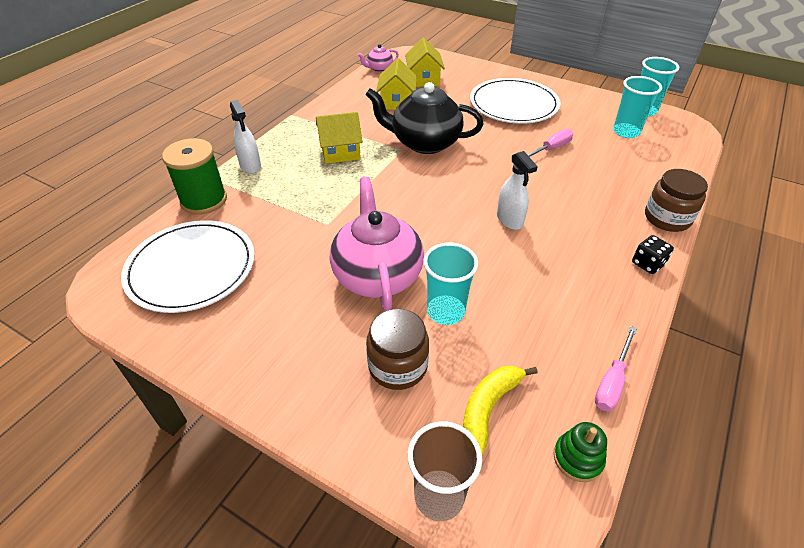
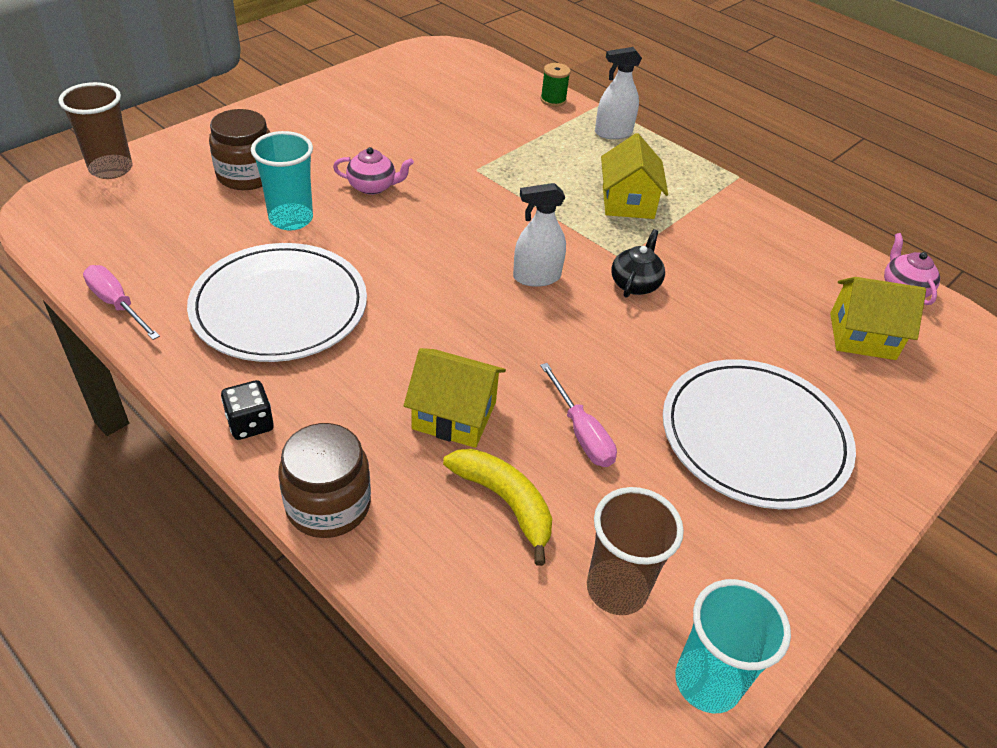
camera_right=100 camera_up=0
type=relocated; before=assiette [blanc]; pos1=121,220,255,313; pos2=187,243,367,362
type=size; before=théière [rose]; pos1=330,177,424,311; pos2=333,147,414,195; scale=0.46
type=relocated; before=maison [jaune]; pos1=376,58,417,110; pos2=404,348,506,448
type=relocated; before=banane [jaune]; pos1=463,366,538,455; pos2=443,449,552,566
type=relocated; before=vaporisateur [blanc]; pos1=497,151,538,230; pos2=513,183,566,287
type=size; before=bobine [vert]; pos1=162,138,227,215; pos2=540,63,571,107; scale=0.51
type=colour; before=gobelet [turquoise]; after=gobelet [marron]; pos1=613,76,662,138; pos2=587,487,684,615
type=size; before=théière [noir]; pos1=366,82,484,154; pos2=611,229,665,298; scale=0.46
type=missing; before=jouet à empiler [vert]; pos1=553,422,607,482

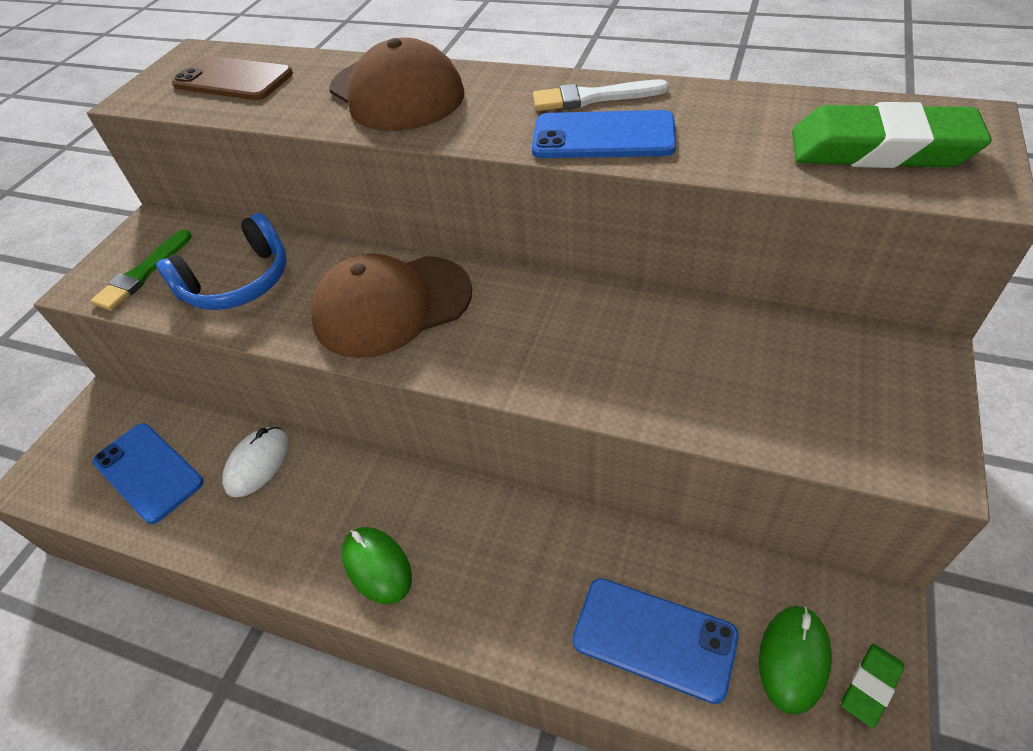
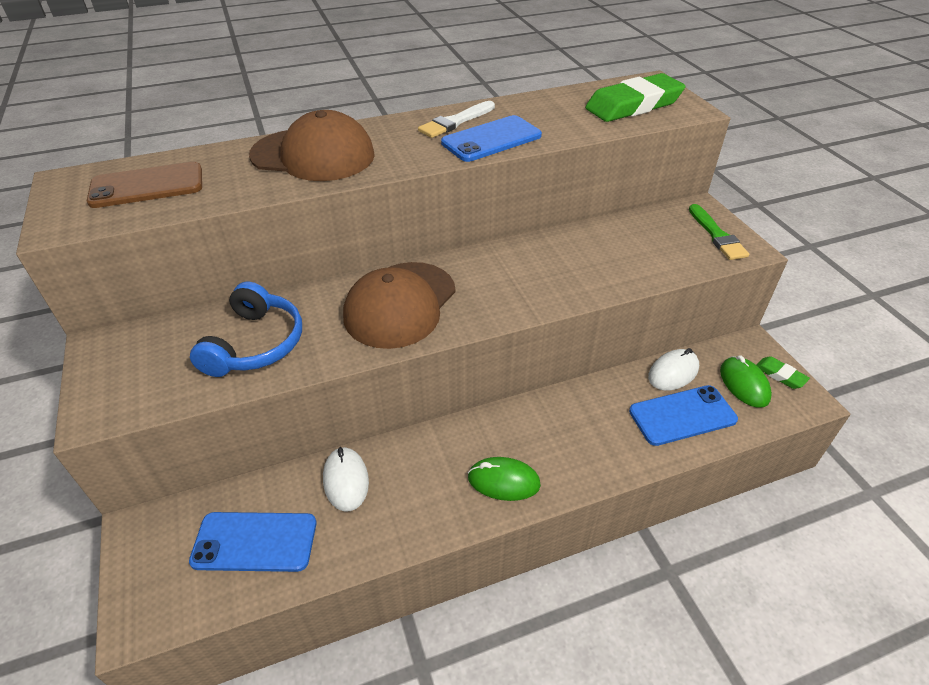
camera_right=-45 camera_up=-5
type=appeared; after=souris [blanc]; pos2=648,348,699,391
type=relocated; before=pinceau [vert]; pos1=90,230,192,311; pos2=689,204,749,260
type=spun; before=gomme [vert]; pos1=841,644,904,728; pos2=756,356,810,389; turn=-45

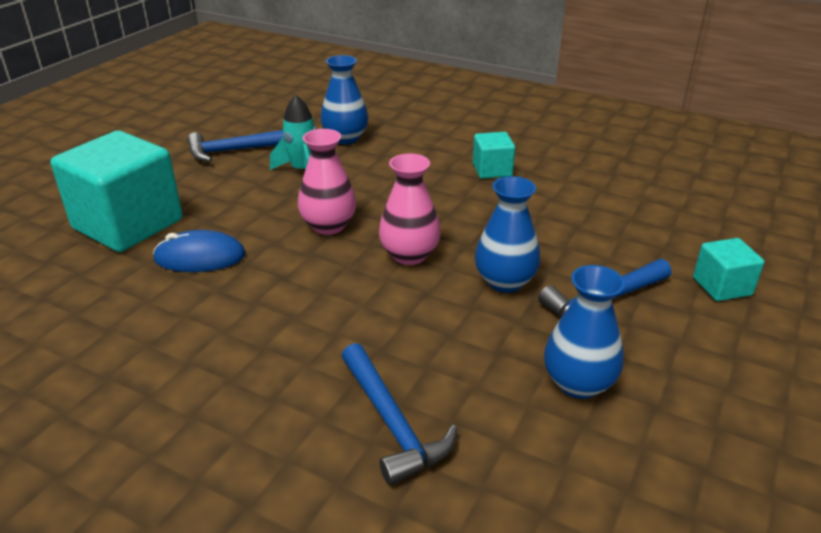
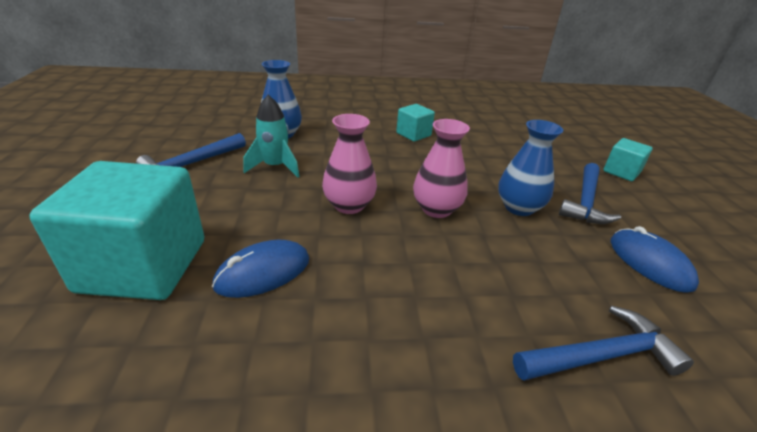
camera_right=-35 camera_up=0
type=spun; before=marteau [bleu]; pos1=341,343,458,485; pos2=513,306,694,381; turn=-45
type=exchanged; before=vase [bleu]; after=souris [bleu]; pos1=544,265,625,399; pos2=610,226,699,293

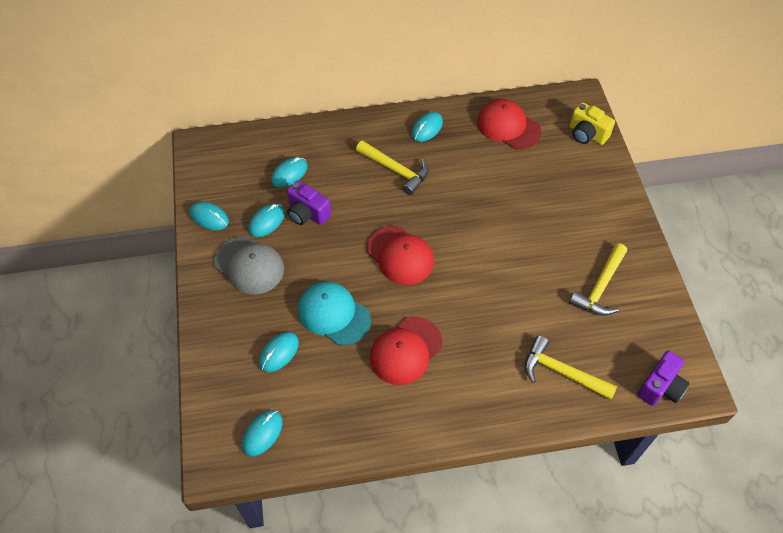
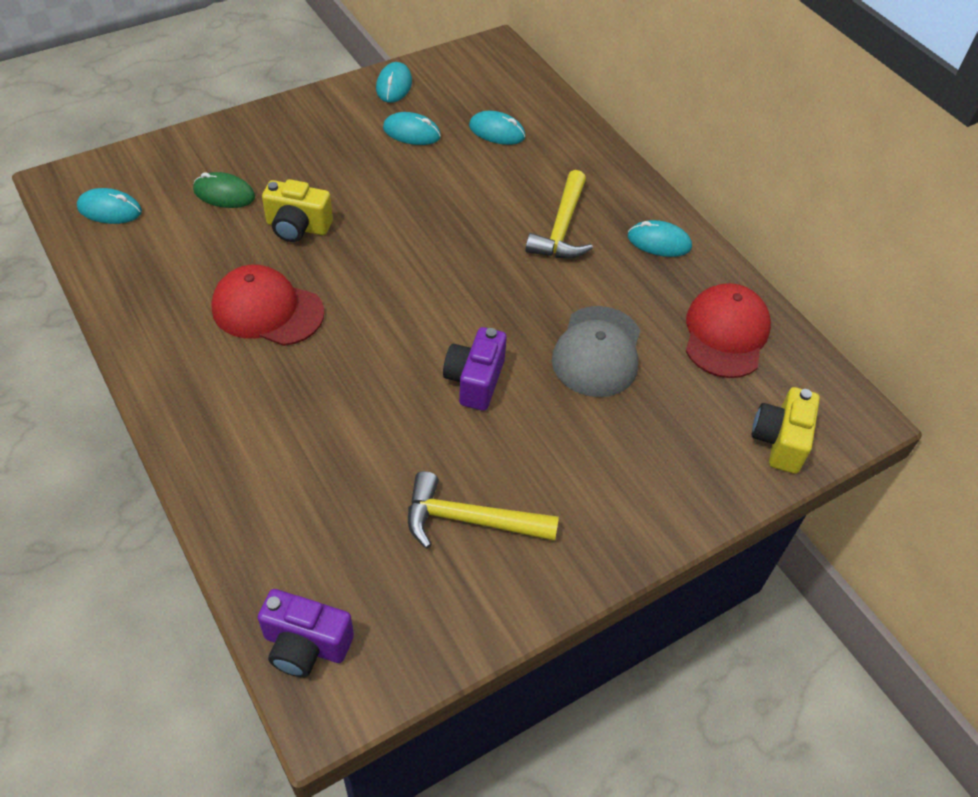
camera_right=65 camera_up=-5
type=colour; before=souris [turquoise]; after=souris [vert]; pos1=259,332,299,372; pos2=193,172,255,208
type=exchanged; before=casquette [turquoise]; after=appareil photo [jaune]; pos1=298,282,371,345; pos2=262,179,333,242
type=relocated; before=appareil photo [violet]; pos1=287,180,331,225; pos2=443,327,507,411
type=relocated; before=casquette [gris]; pos1=214,237,284,295; pos2=552,306,640,397
type=missing; before=casquette [rouge]; pos1=367,226,434,285
type=missing; before=marteau [jaune]; pos1=525,335,617,400

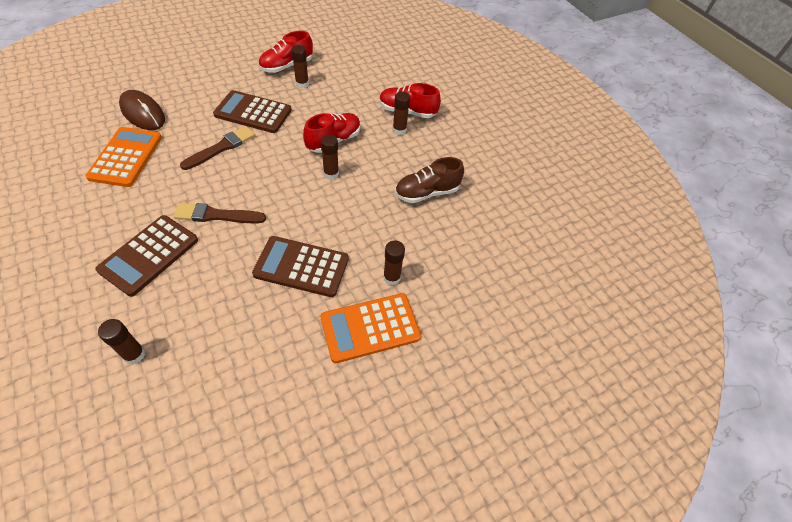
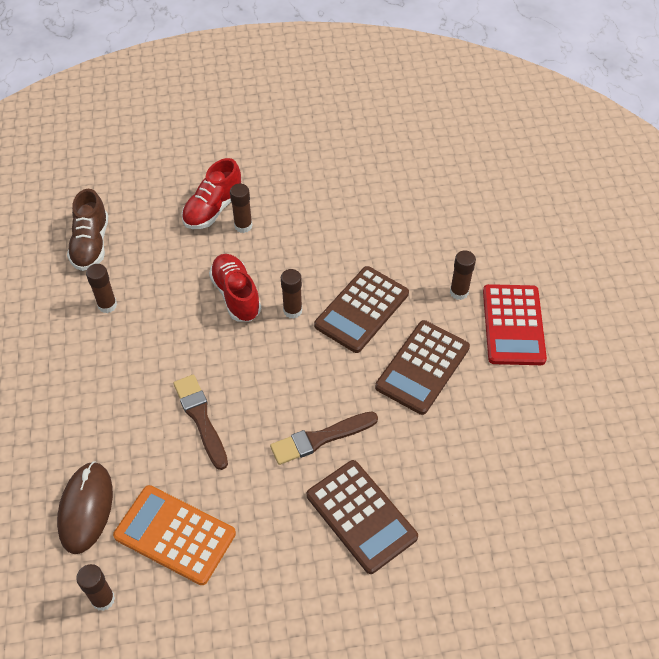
camera_right=-65 camera_up=0
type=spun; before=souris [marron]; pos1=119,90,165,130; pos2=57,462,113,554; turn=-60
type=relocated; before=chaussure [marron]; pos1=395,157,464,203; pos2=67,189,108,271
type=relocated; before=bâton de colle [marron]; pos1=98,319,145,364; pos2=76,564,115,611
type=spun; before=pinceau [marron]; pos1=173,203,266,223; pos2=270,412,378,465; turn=45
type=relocated; before=calculatrice [marron]; pos1=213,90,292,133; pos2=314,266,409,353
type=colour; before=calculatrice [orange]; after=calculatrice [rouge]; pos1=321,293,421,363; pos2=483,284,547,365
type=missing; before=chaussure [rouge]; pos1=259,31,313,73

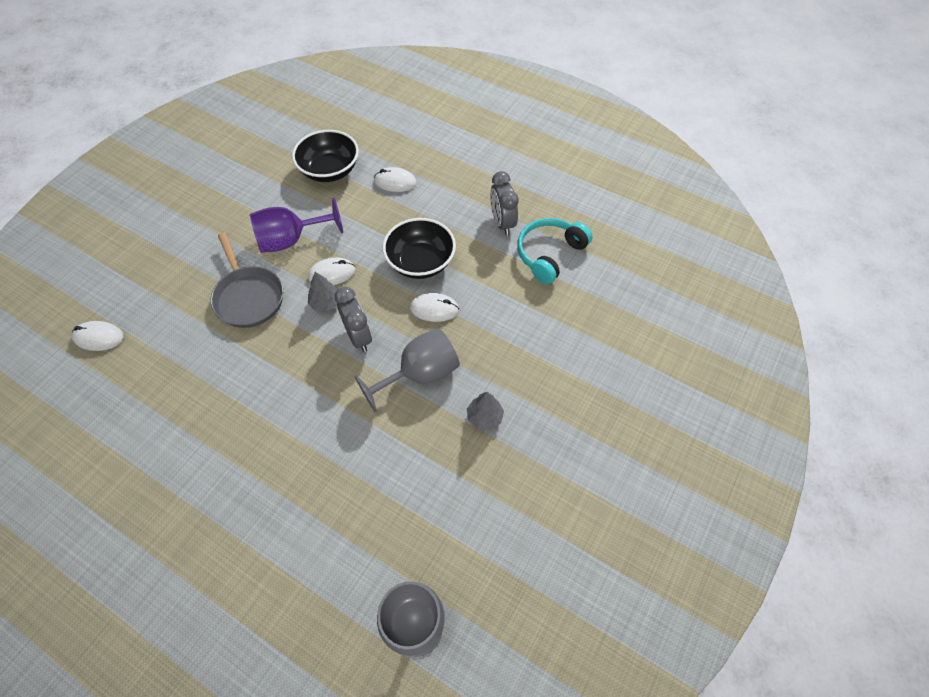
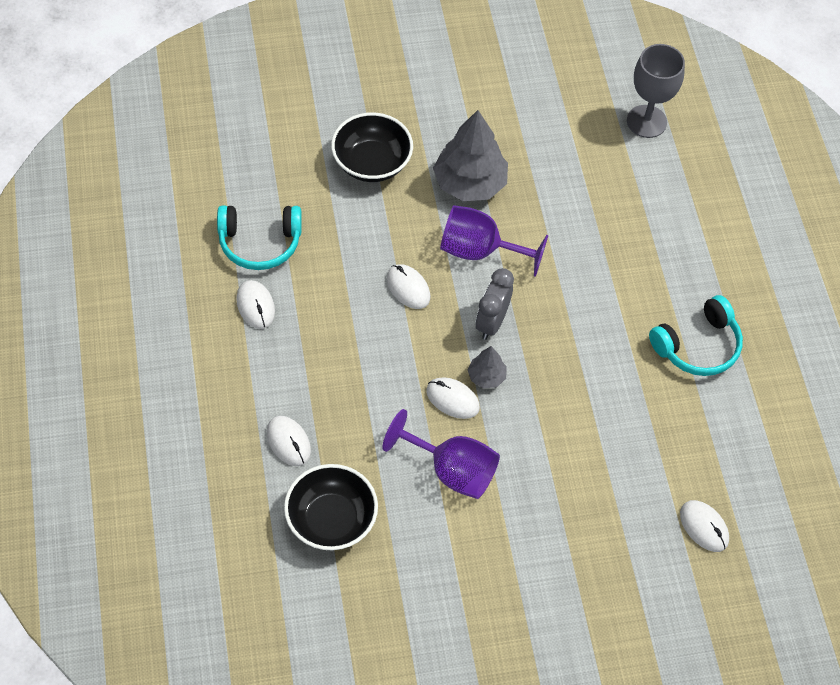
camera_right=-135 camera_up=0
type=exchanged; before=réveil [gris]; after=souris [blanc]; pos1=490,171,519,235; pos2=236,280,275,329
type=relocated; before=bol [noir]; pos1=383,218,456,279; pos2=331,113,413,182
type=size; before=arbre [gris]; pos1=467,392,504,430; pos2=433,110,508,201; scale=2.04
type=colour; before=verre à pied [gris]; after=verre à pied [violet]; pos1=355,328,460,412; pos2=440,205,548,277
type=appeared; after=casque audio [turquoise]; pos2=649,295,743,376
type=missing; before=poêle [gris]; pos1=211,232,283,328

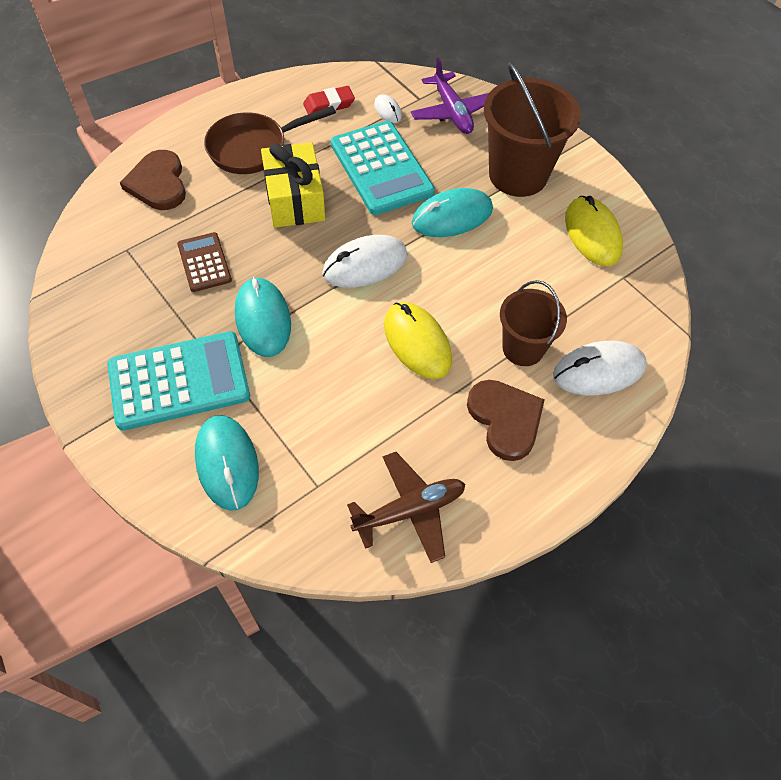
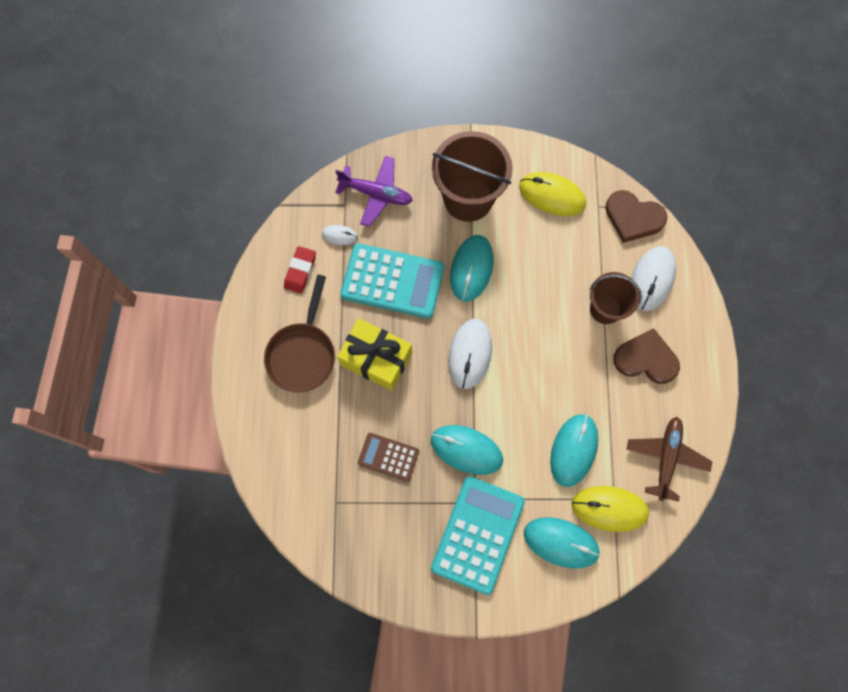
camera_right=-50 camera_up=15
type=appeared; after=souris [turquoise]; pos2=550,414,598,487
type=relocated; before=souris [jaune]; pos1=384,302,452,379; pos2=572,486,649,532
type=relocated; before=cœur [marron]; pos1=120,150,186,210; pos2=605,190,667,243

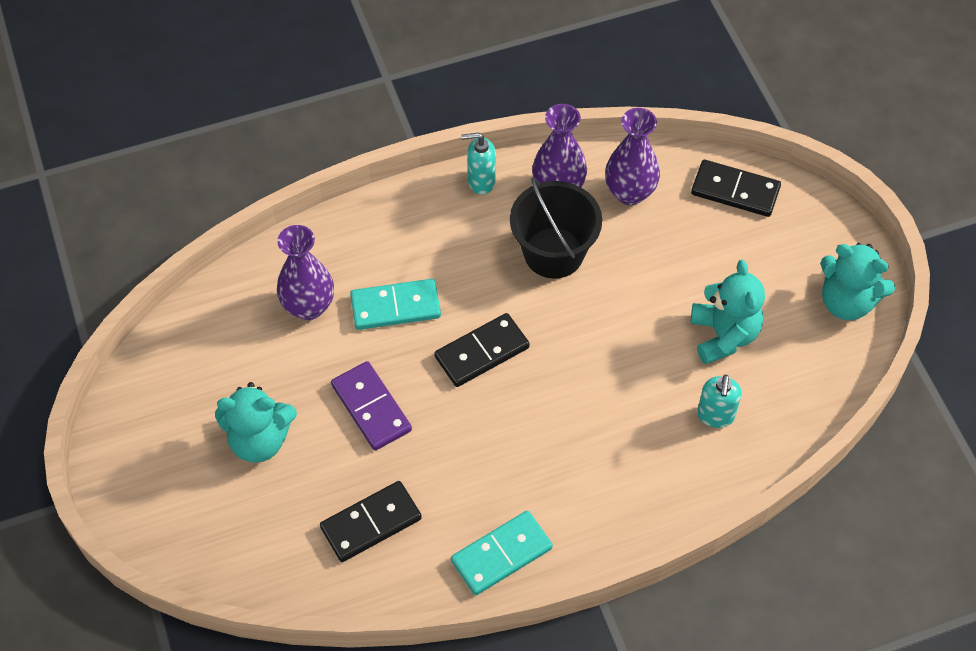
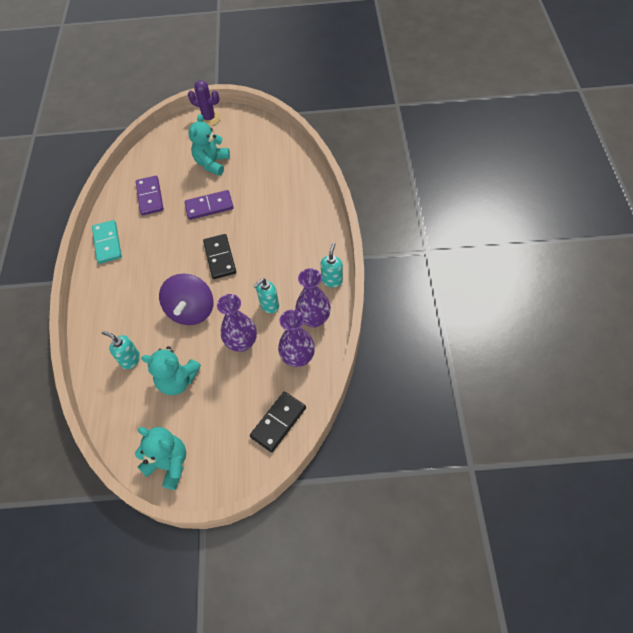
camera_right=110 camera_up=0
type=spun; before=ours en peluche [turquoise]; pos1=820,243,895,320; pos2=135,427,186,490; turn=75
type=colour; before=domino [noir]; after=domino [violet]; pos1=320,481,422,562; pos2=136,176,164,215
type=appeared; after=toupie [violet]; pos2=159,274,214,325
type=appeared; after=cactus [violet]; pos2=188,80,220,126
type=relocated; before=vase [violet]; pos1=277,225,334,320; pos2=217,294,257,352
type=exchanged; before=seau [noir]; after=distributeur de savon [turquoise]; pos1=510,177,602,279; pos2=253,278,279,313
type=missing; before=domino [turquoise]; pos1=350,279,441,330

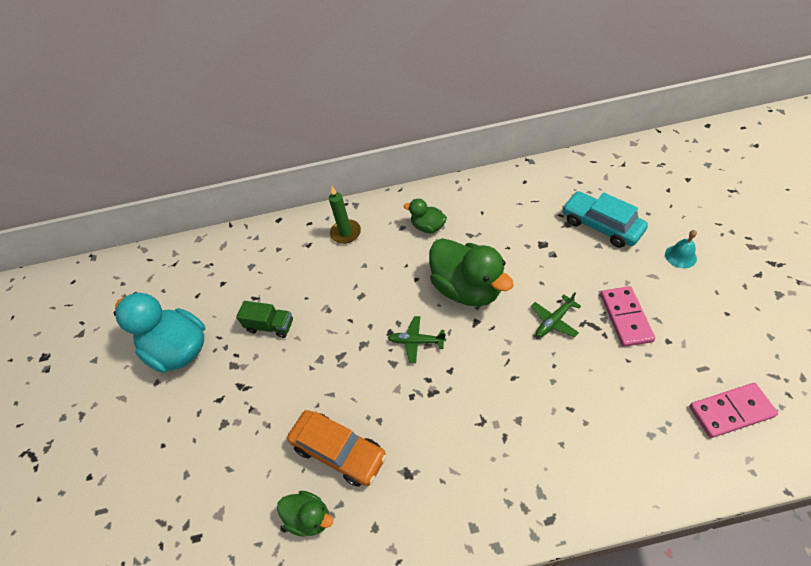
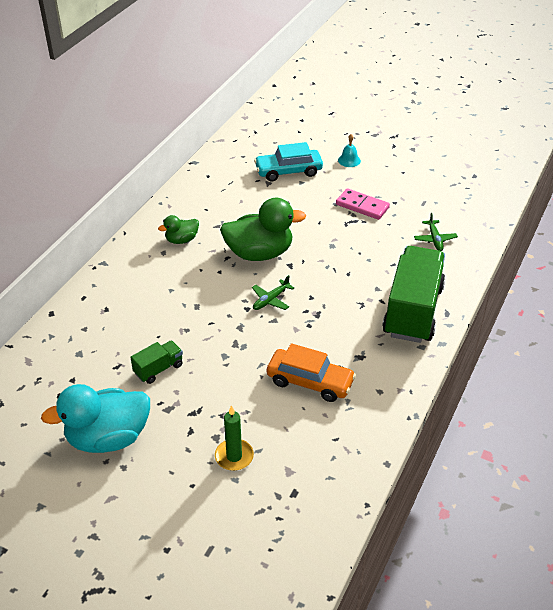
camera_right=-60 camera_up=-10
type=relocated; before=bougie [vert]; pos1=329,186,361,244; pos2=215,405,254,471
type=spun; before=voiture [orange]; pos1=287,410,387,487; pos2=267,343,356,402; turn=45
type=appeared; after=camion [vert]; pos2=382,246,445,343
type=relocated; before=avion [vert]; pos1=531,293,581,337; pos2=414,213,458,251
type=missing; before=canard [vert]; pos1=277,491,333,537
type=missing; before=domino [rose]; pos1=689,383,778,438

